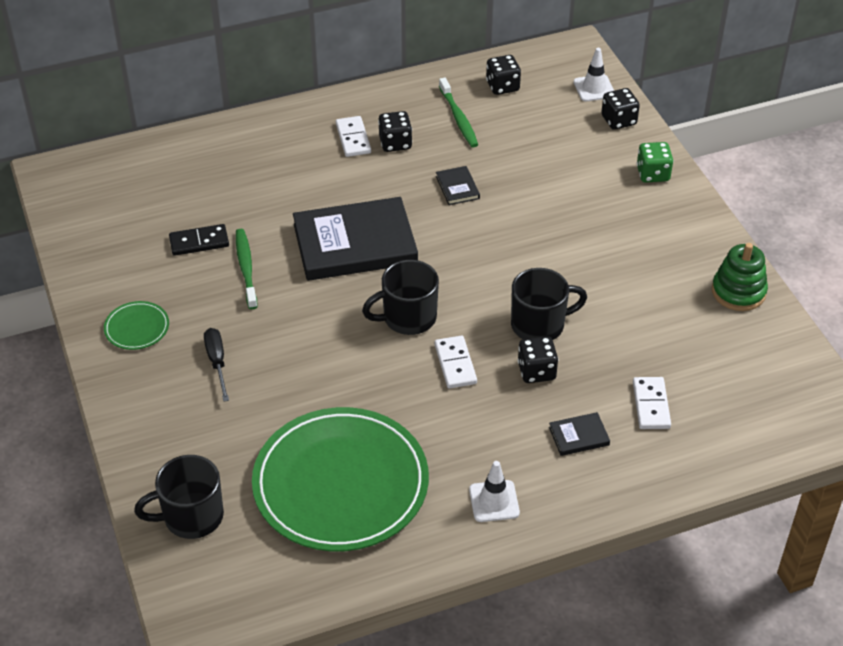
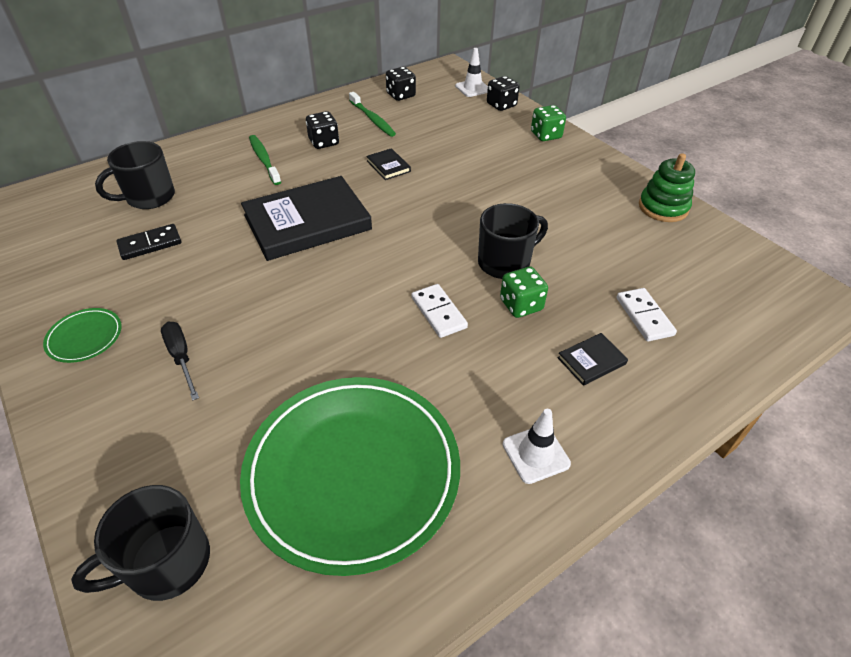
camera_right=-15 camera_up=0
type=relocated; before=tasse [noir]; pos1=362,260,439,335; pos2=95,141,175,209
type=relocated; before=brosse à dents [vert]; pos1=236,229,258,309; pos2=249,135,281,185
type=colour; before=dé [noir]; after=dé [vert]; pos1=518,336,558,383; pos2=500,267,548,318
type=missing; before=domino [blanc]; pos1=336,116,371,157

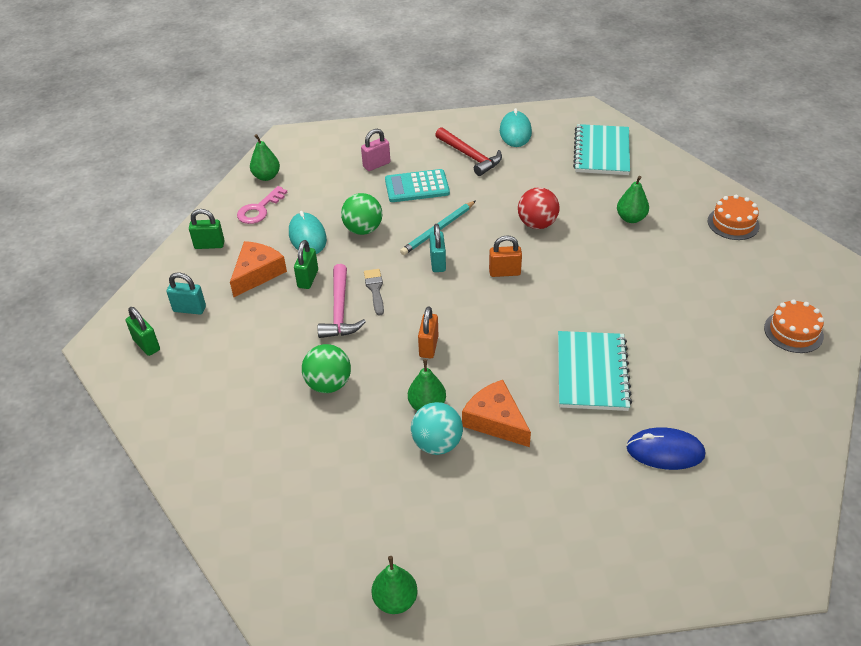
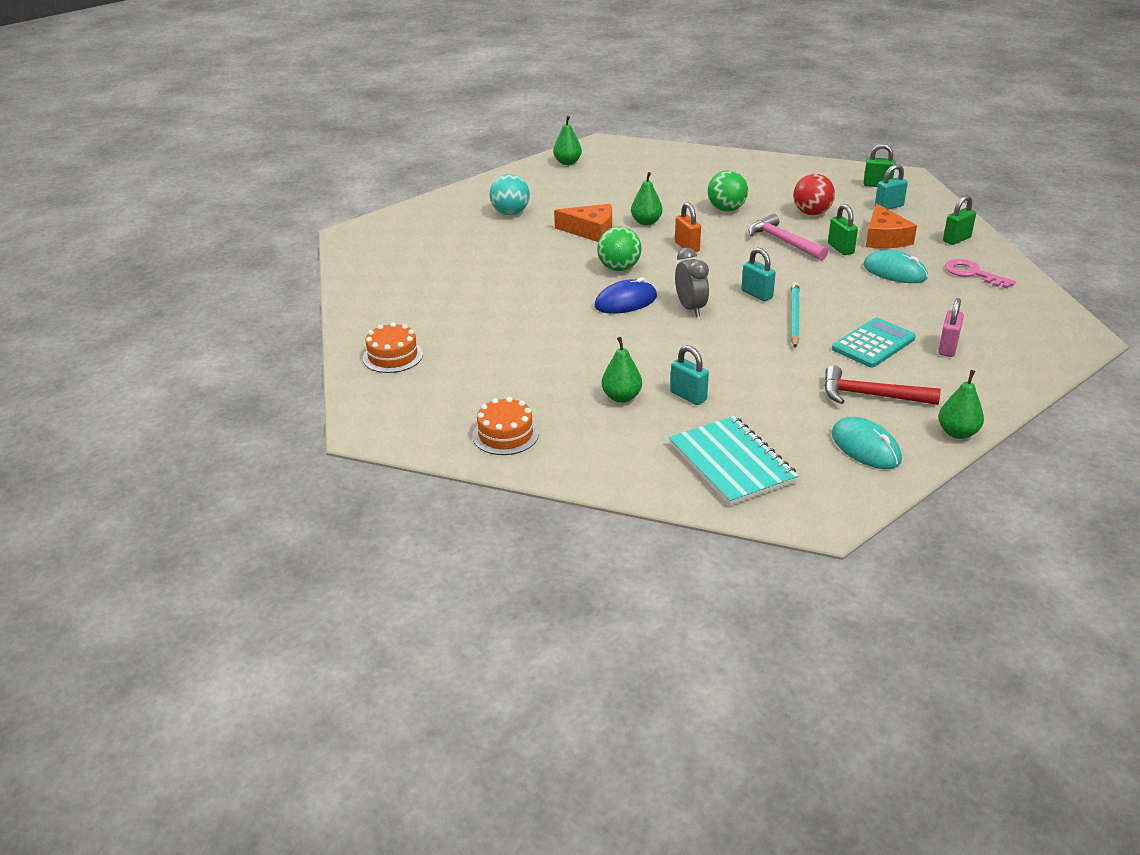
camera_right=145 camera_up=-10
type=relocated; before=balle [turquoise]; pos1=411,402,463,455; pos2=490,174,530,215
type=relocated; before=souris [bleu]; pos1=627,427,705,470; pos2=594,277,657,314
type=relocated; before=balle [vert]; pos1=341,193,382,235; pos2=597,226,642,271
type=appeared; after=cadenas [turquoise]; pos2=670,345,709,405
type=exchanged; before=cadenas [orange]; after=réveil [gris]; pos1=489,235,522,277; pos2=675,248,709,317
type=relocated; before=balle [rouge]; pos1=518,187,559,229; pos2=793,174,835,215
type=relocated; before=poire [vert]; pos1=250,134,280,181; pos2=939,370,984,439
type=spun; before=clé [rose]; pos1=237,186,287,224; pos2=945,259,1016,289; turn=-45
type=missing; before=pinceau [gris]; pos1=364,269,384,315
type=missing; before=carnet [turquoise]; pos1=558,331,632,411

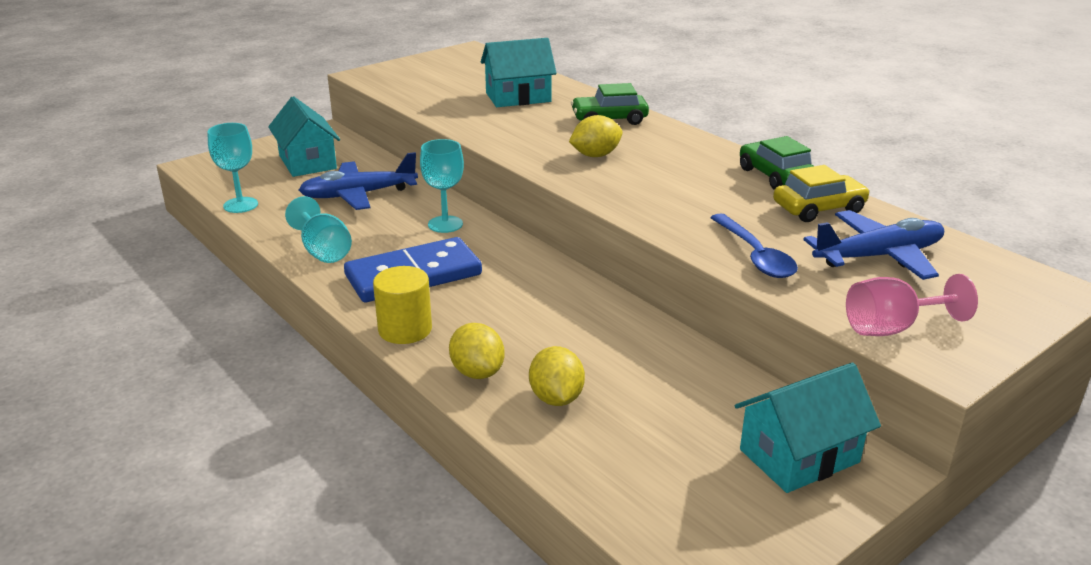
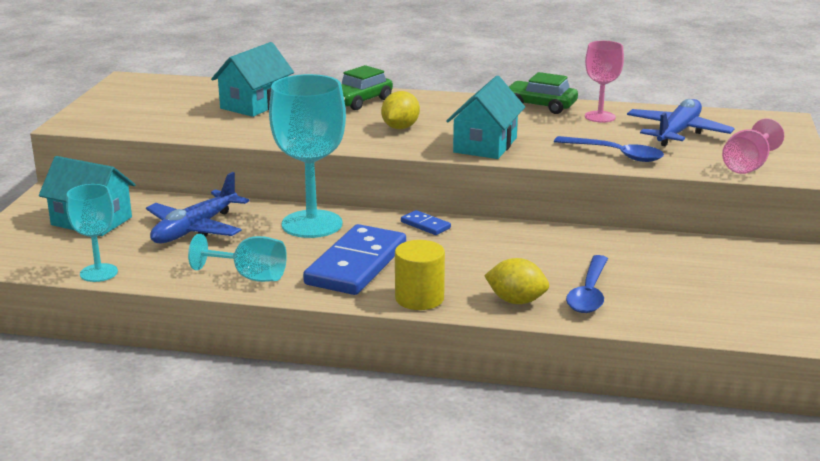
camera_right=-40 camera_up=-5
type=size; before=verre à pied [turquoise]; pos1=420,139,464,233; pos2=269,74,346,238; scale=1.79
type=appeared; after=domino [bleu]; pos2=401,210,451,235
type=relocated; before=maison [turquoise]; pos1=735,363,881,493; pos2=446,76,525,159
type=exchanged; before=citron [jaune]; after=cuillère [bleu]; pos1=529,346,585,406; pos2=566,255,608,313
type=exchanged; before=voiture [jaune]; after=verre à pied [rose]; pos1=773,165,870,222; pos2=585,41,624,123

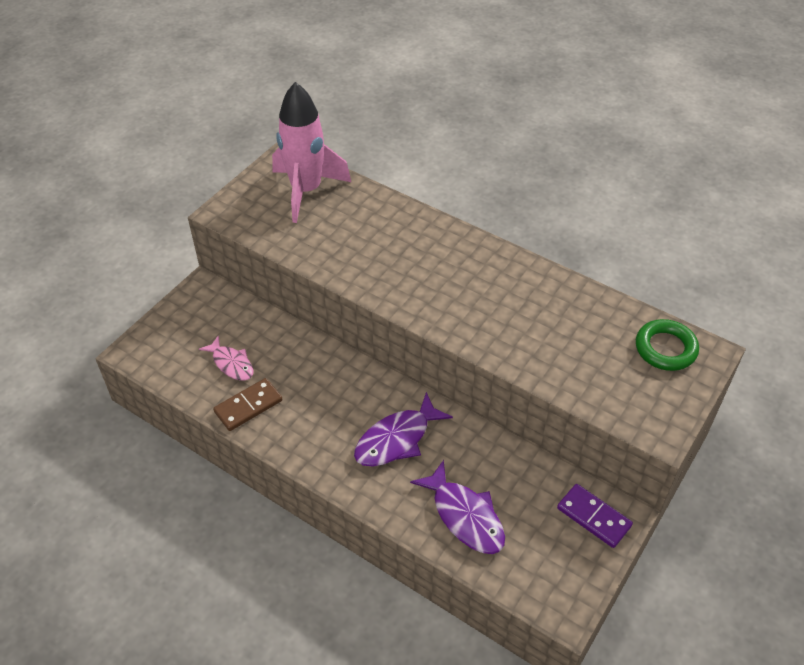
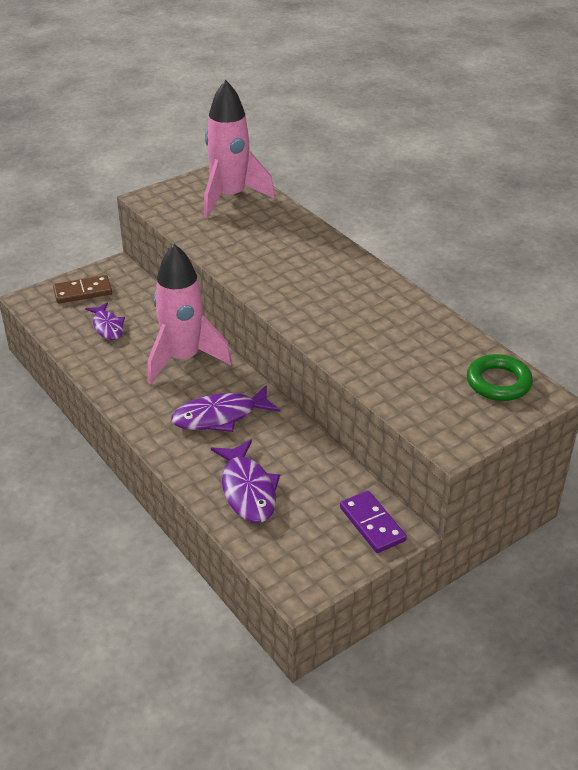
camera_right=20 camera_up=-10
type=relocated; before=domino [marron]; pos1=213,378,282,431; pos2=53,275,112,303
type=colour; before=poisson [rose]; after=poisson [violet]; pos1=199,336,254,381; pos2=85,302,125,340
type=appeared; after=fusée [rose]; pos2=148,244,232,384

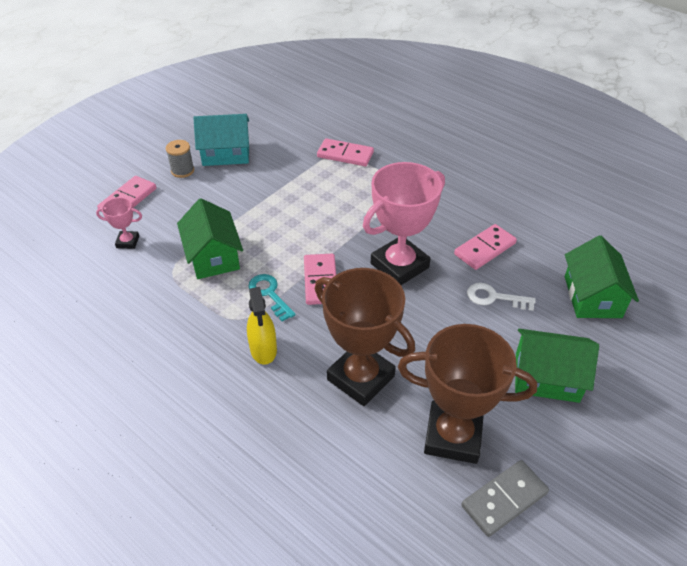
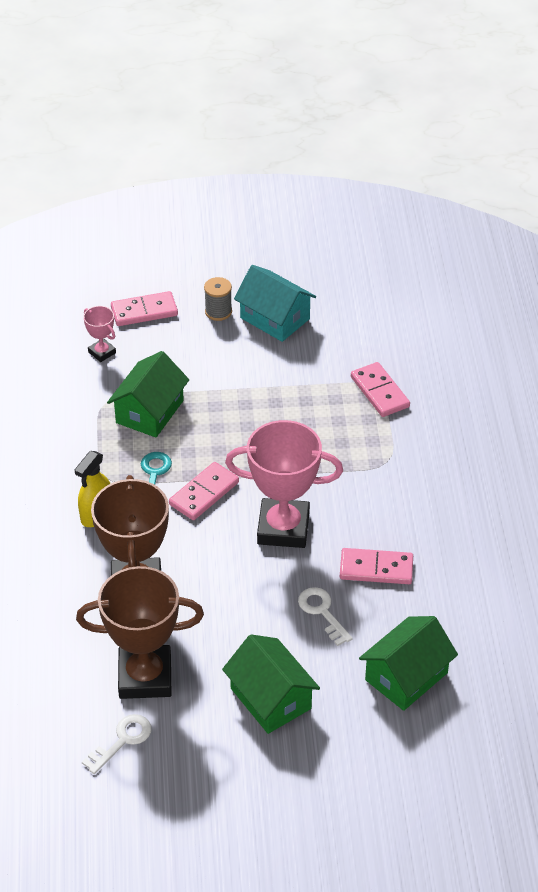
camera_right=45 camera_up=0
type=spun; before=trophée [marron]; pos1=398,324,537,464; pos2=76,566,204,699; turn=-60
type=exchanged; before=domino [gris]; after=clé [blanc]; pos1=461,460,549,537; pos2=82,714,151,774

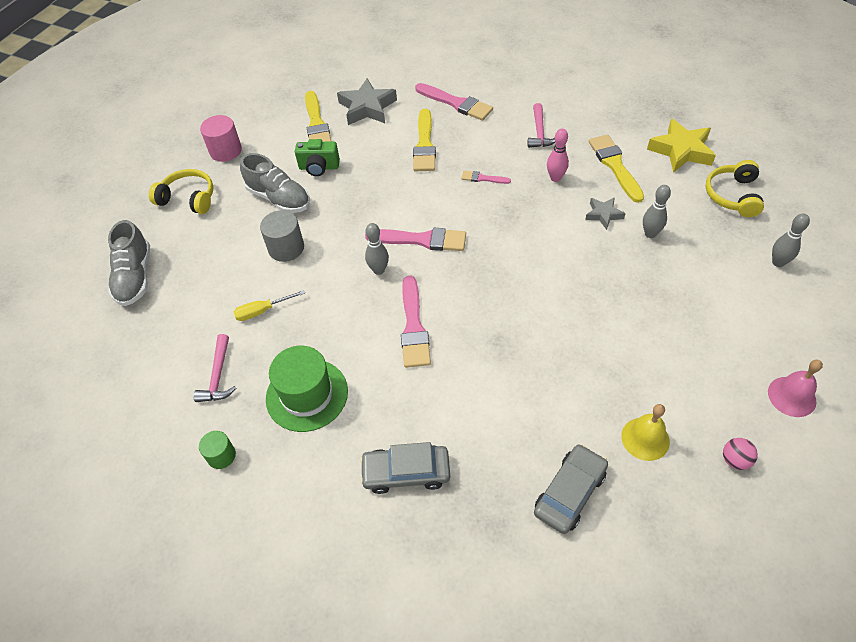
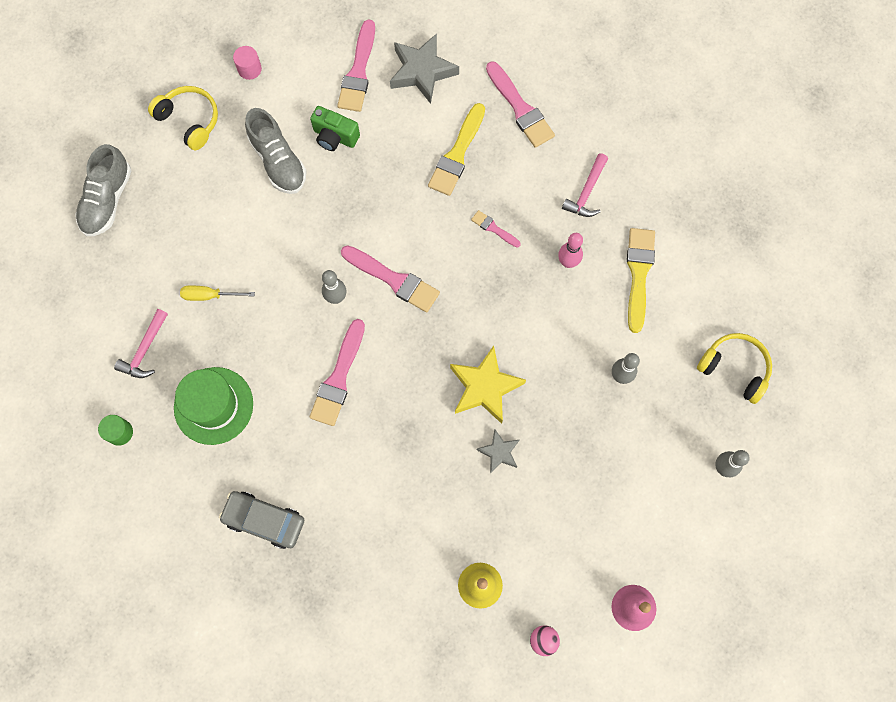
camera_right=20 camera_up=20
type=size; before=cylindre [rose]; pos1=200,115,242,162; pos2=233,46,262,80; scale=0.65
type=colour; before=pinceau [jaune]; after=pinceau [rose]; pos1=305,91,331,142; pos2=337,19,375,112
type=relocated; before=étoile [jaune]; pos1=647,119,716,173; pos2=450,346,526,424
type=relocated; before=étoile [gris]; pos1=585,197,626,230; pos2=477,430,519,473
type=spun; before=casque audio [jaune]; pos1=706,160,764,217; pos2=697,333,772,404; turn=90
type=missing; before=cylindre [gris]; pos1=260,210,304,262
type=missing; before=voiture [gris]; pos1=534,444,608,534

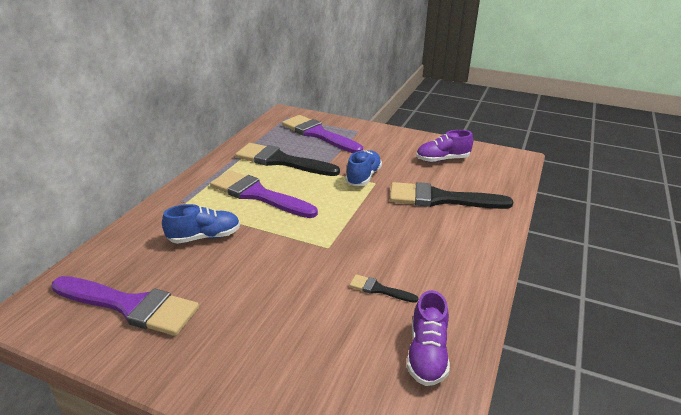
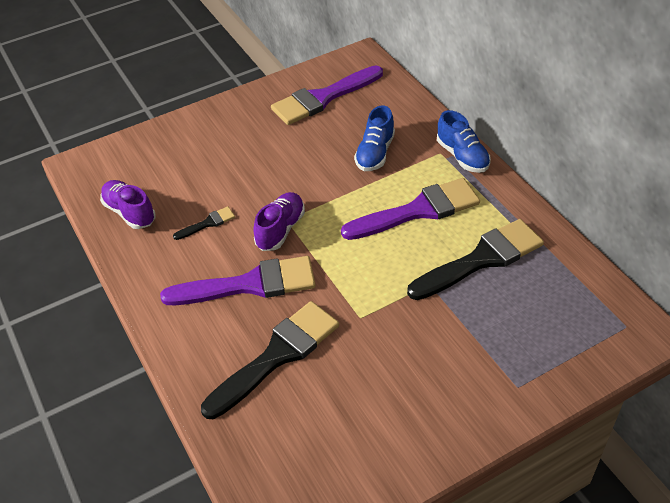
camera_right=130 camera_up=15
type=relocated; before=pinceau [violet]; pos1=282,115,363,153; pos2=160,256,316,305
type=relocated; before=chaussure [violet]; pos1=416,130,473,162; pos2=253,192,305,251
type=relocated; before=chaussure [bleu]; pos1=345,150,382,186; pos2=437,110,491,173

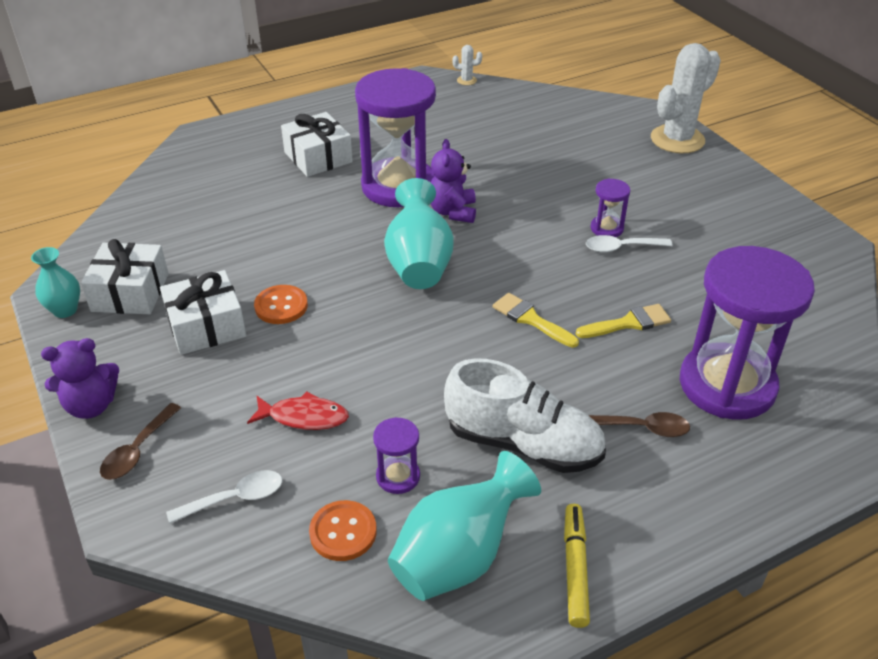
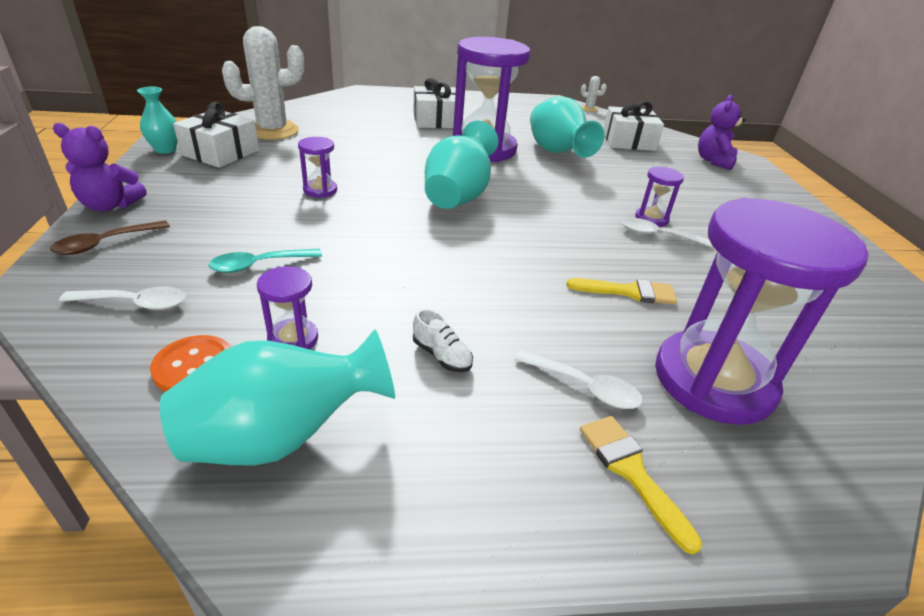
camera_right=20 camera_up=-5
type=exchanged; before=poisson [rouge]; after=cuillère [turquoise]; pos1=247,391,349,430; pos2=208,249,322,273
type=relocated; before=cactus [blanc]; pos1=651,43,721,153; pos2=222,26,304,140
type=exchanged; before=bouton [orange]; after=sablier [violet]; pos1=254,285,308,324; pos2=298,137,337,198
type=size; before=chaussure [blanc]; pos1=444,358,606,473; pos2=413,309,473,372; scale=0.4
type=colour; before=cuillère [marron]; after=cuillère [blanc]; pos1=588,412,690,437; pos2=514,350,643,409
type=appeared; after=vase [turquoise]; pos2=530,96,604,158
type=relocated; before=pinceau [jaune]; pos1=493,293,579,348; pos2=580,416,702,554
type=relocated; before=cadeau [blanc]; pos1=160,270,246,355; pos2=603,101,664,151
type=relocated; before=ours en peluche [violet]; pos1=430,139,476,223; pos2=698,95,746,170
type=missing; before=feutre [jaune]; pos1=564,504,590,628

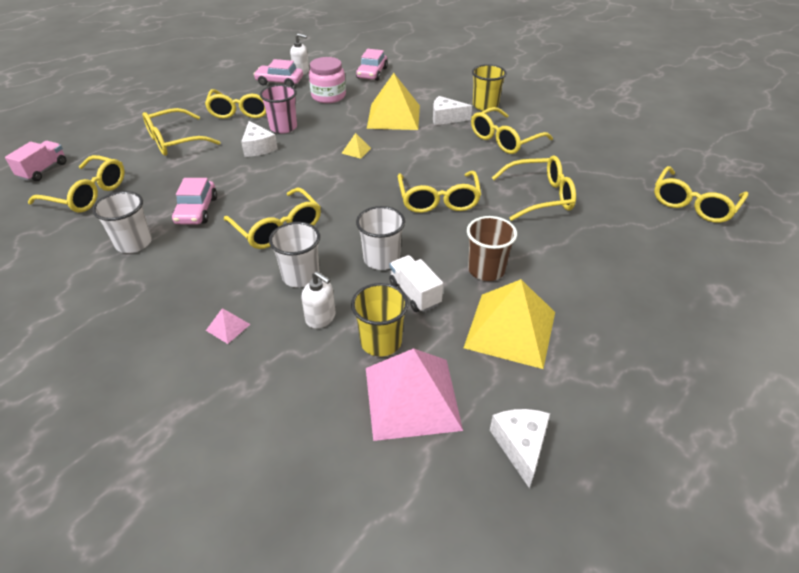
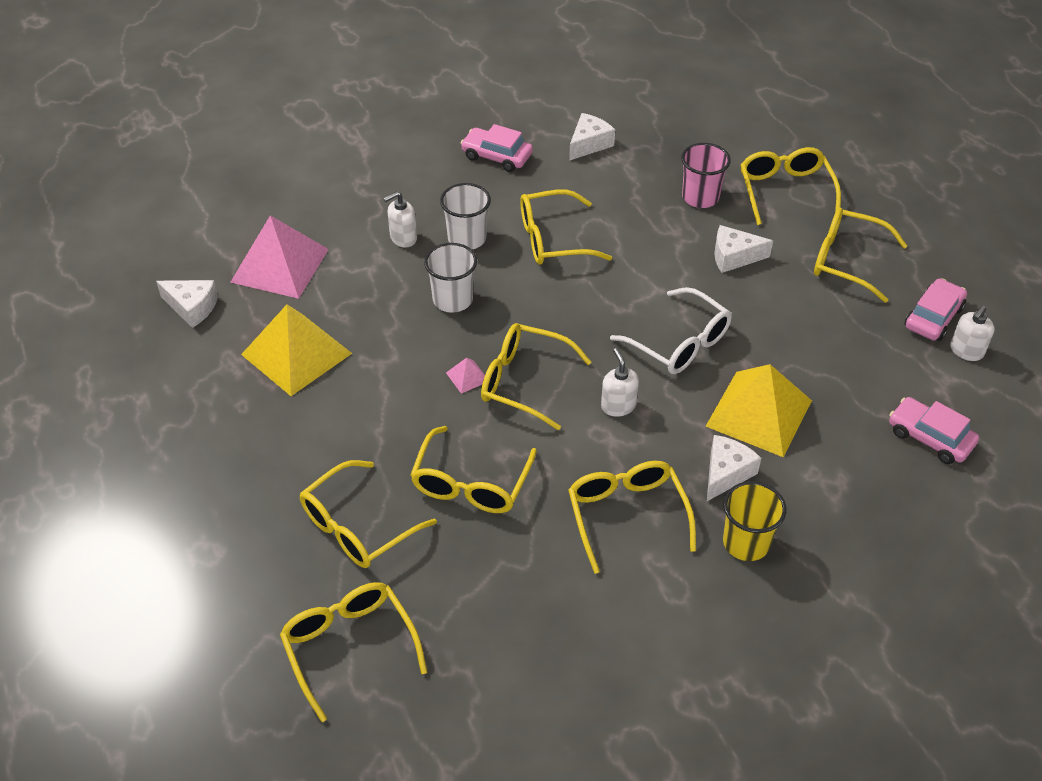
camera_right=115 camera_up=5
type=relocated; before=lunettes [jaune]; pos1=28,155,124,213; pos2=300,460,437,568
type=relocated; before=pyramide [rose]; pos1=206,308,251,344; pos2=446,358,485,394
type=relocated; before=voiture [rose]; pos1=172,178,217,224; pos2=461,124,533,172
type=exchanged; before=gobelet [blanc]; after=fromage [blanc]; pos1=92,191,152,253; pos2=569,113,615,161
type=appeared; after=distributeur de savon [blanc]; pos2=601,348,639,417
type=exchanged; before=pyramide [jaune]; after=lunettes [blanc]; pos1=341,133,371,159; pos2=610,287,732,374
type=relocated; before=gobelet [rose]; pos1=260,84,297,133; pos2=681,143,731,208
type=missing; before=camion [rose]; pos1=5,141,66,181
type=missing; before=bocal [rose]; pos1=309,57,346,103
type=missing; before=gobelet [jaune]; pos1=351,283,409,357
type=missing; before=camion [blanc]; pos1=389,255,443,312
type=missing; before=gobelet [marron]; pos1=467,216,517,281

